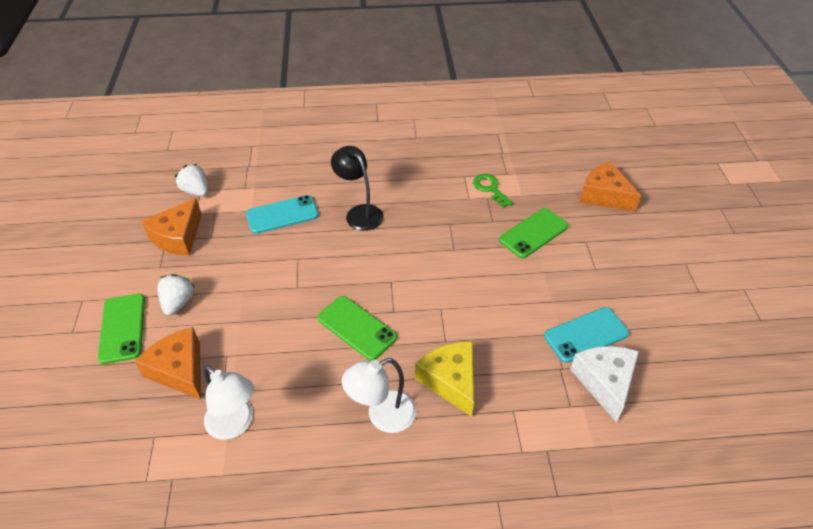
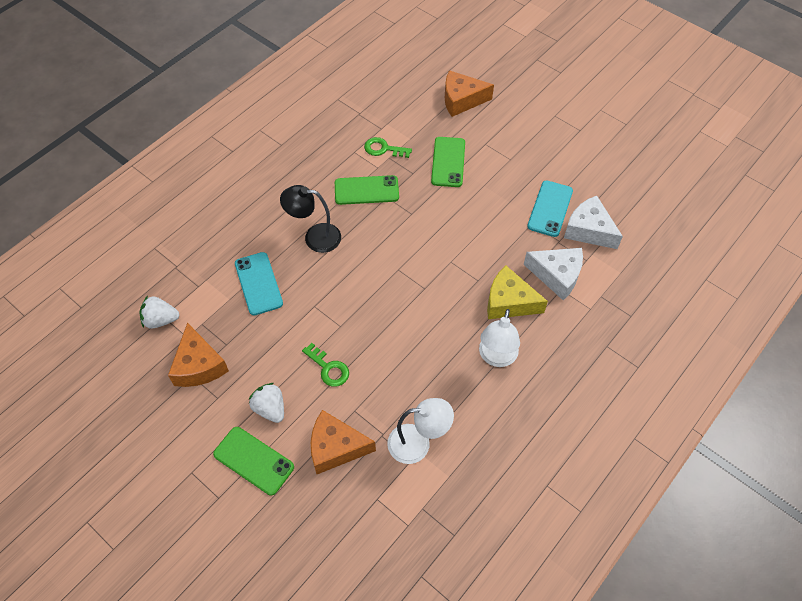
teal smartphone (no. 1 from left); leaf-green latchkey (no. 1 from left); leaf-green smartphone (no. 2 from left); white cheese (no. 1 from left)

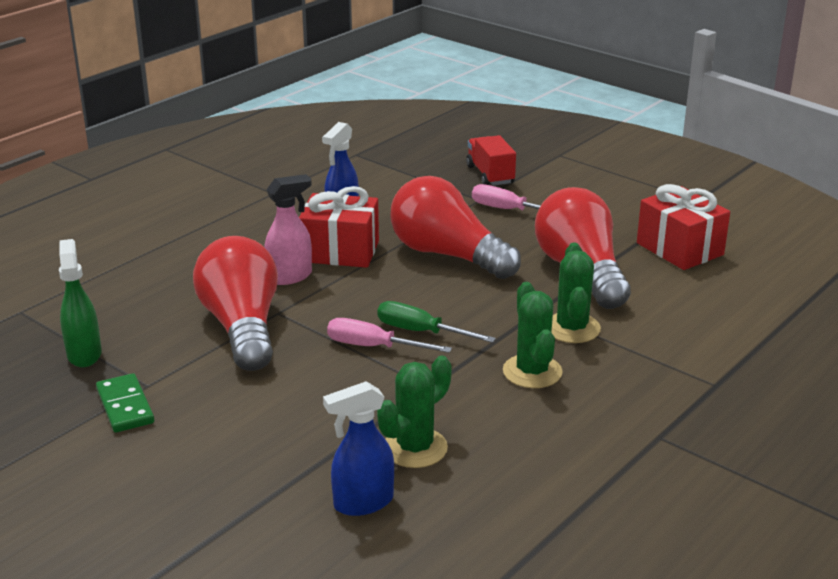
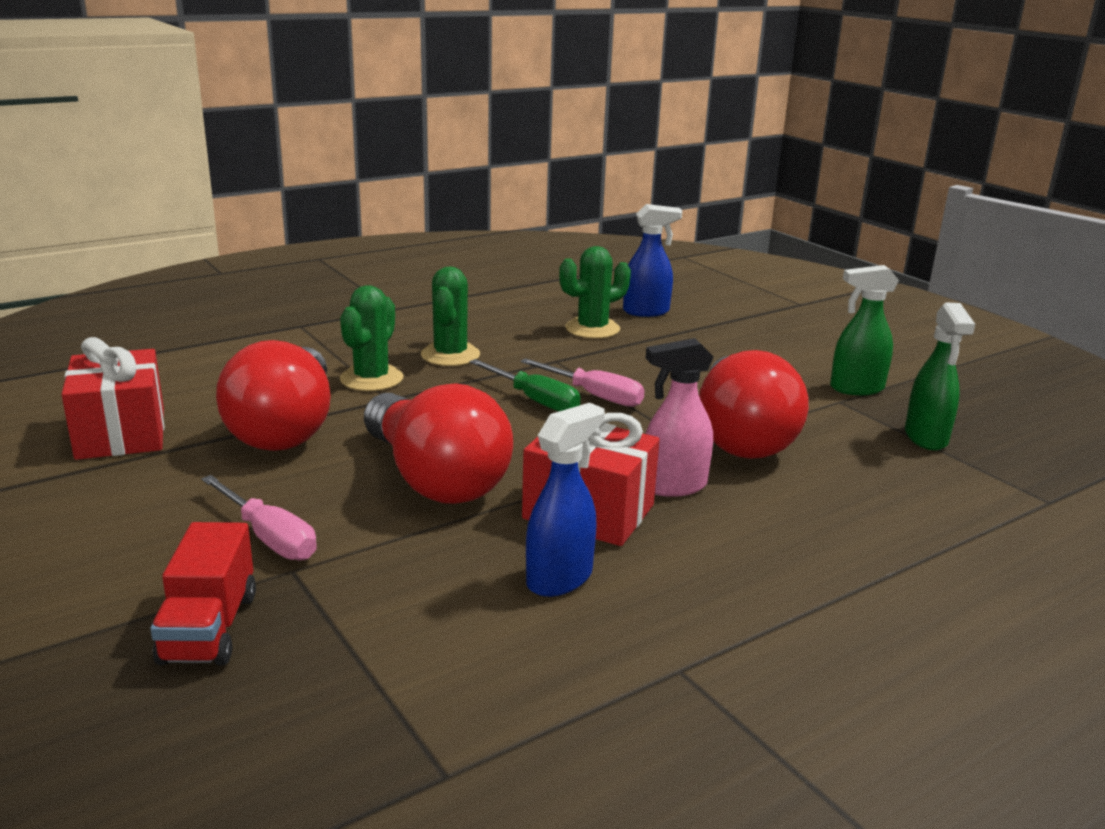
leaf-green spray bottle (no. 1 from left)

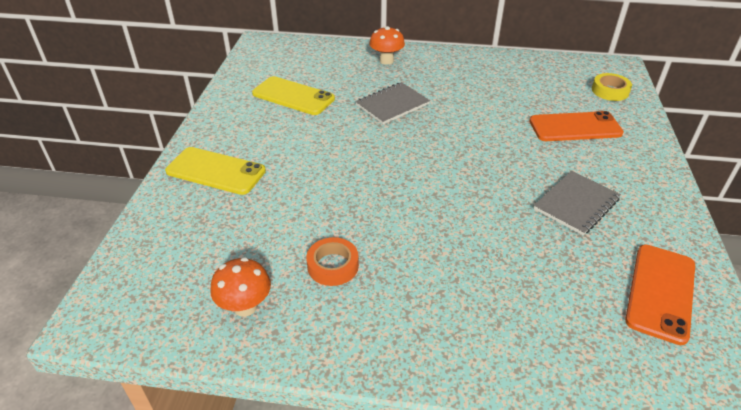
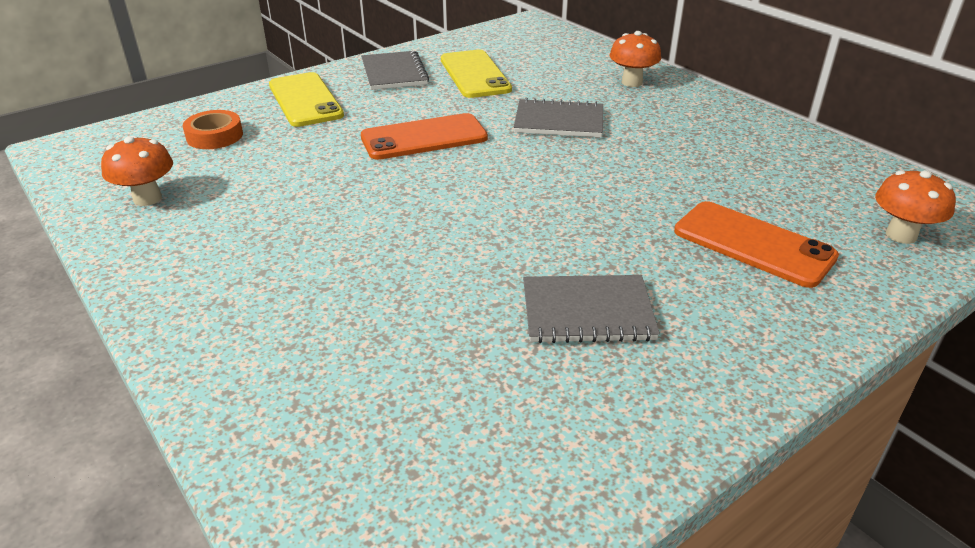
bright orange roll of tape; ash-grey exercise book (no. 1 from left); bright orange smartphone (no. 1 from left); bright orange fungus (no. 3 from left)

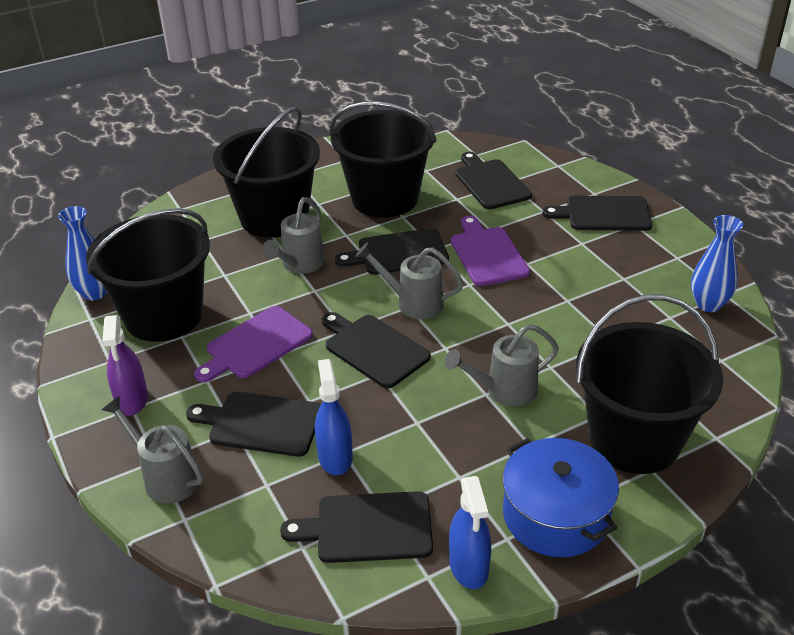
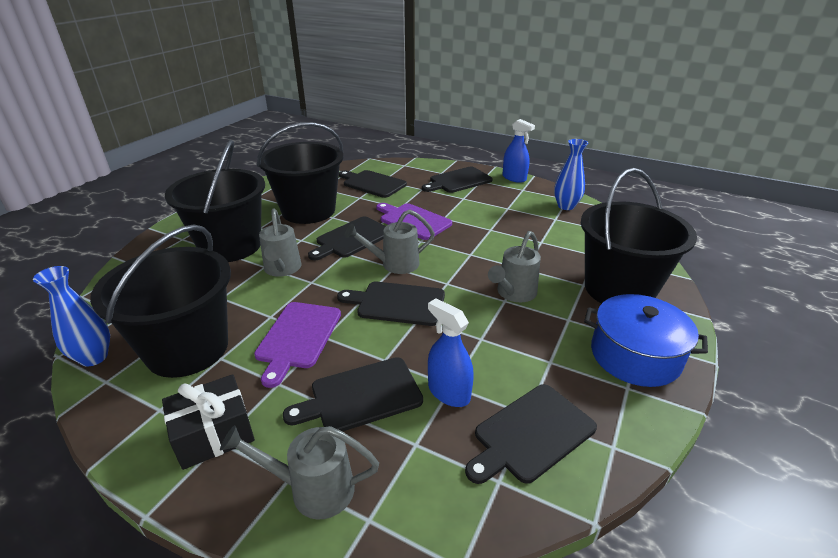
ebony gift; royal blue spray bottle (no. 2 from left)

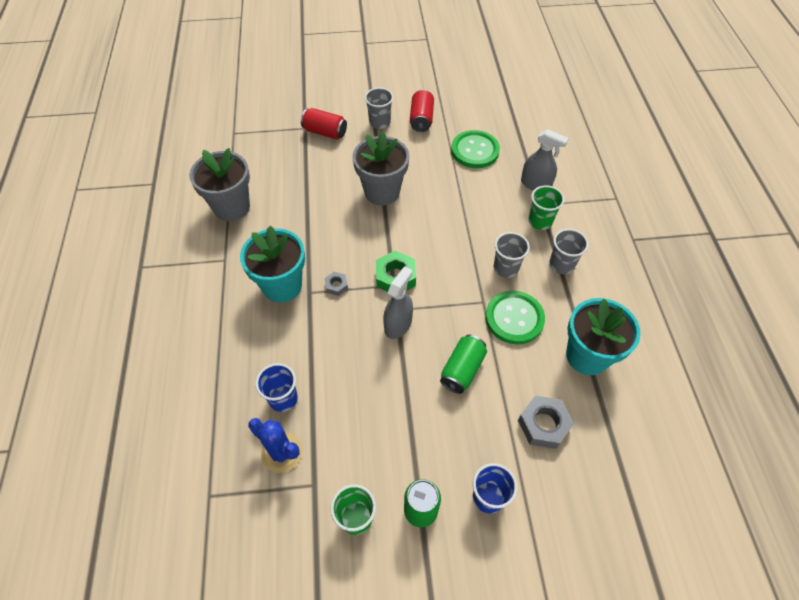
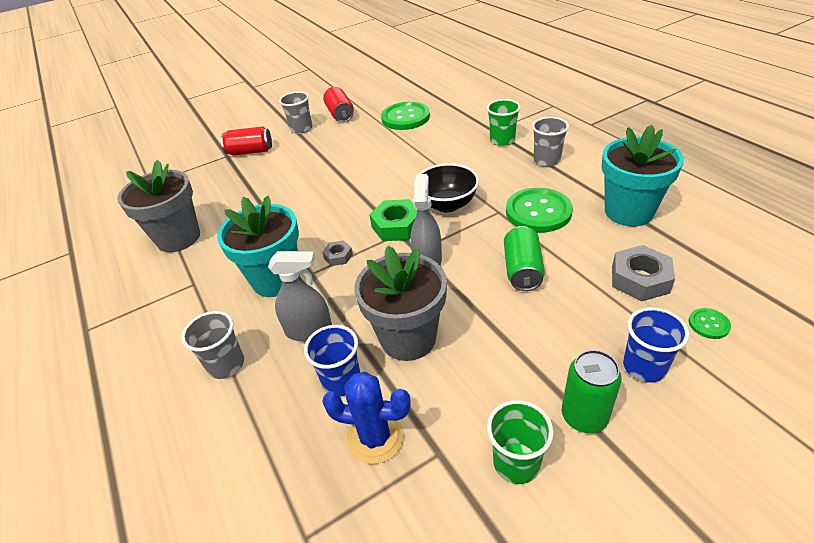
ash-grey cup (no. 1 from left); ash-grey spray bottle (no. 1 from left); ash-grey potted plant (no. 2 from left); ebony serving bowl; leaf-green button (no. 3 from left)

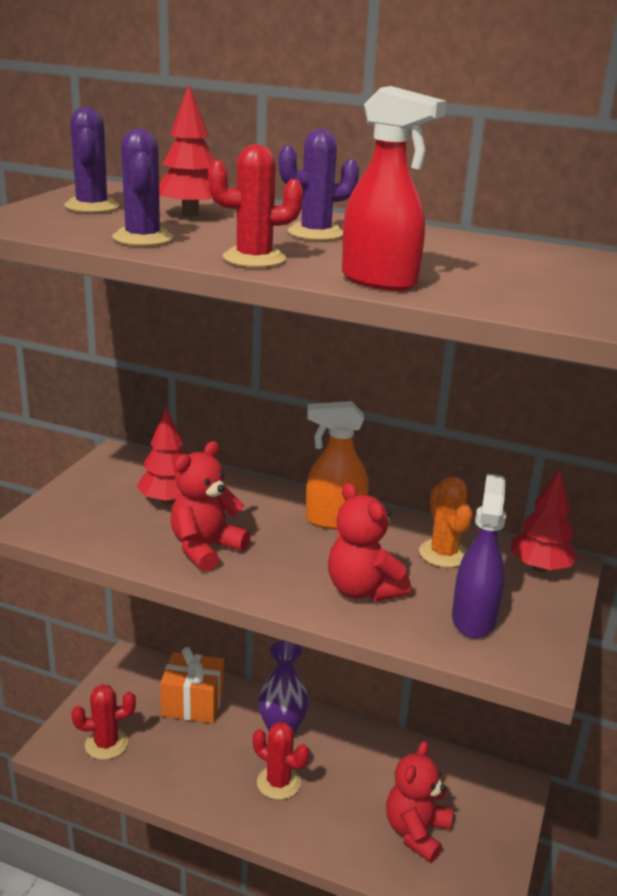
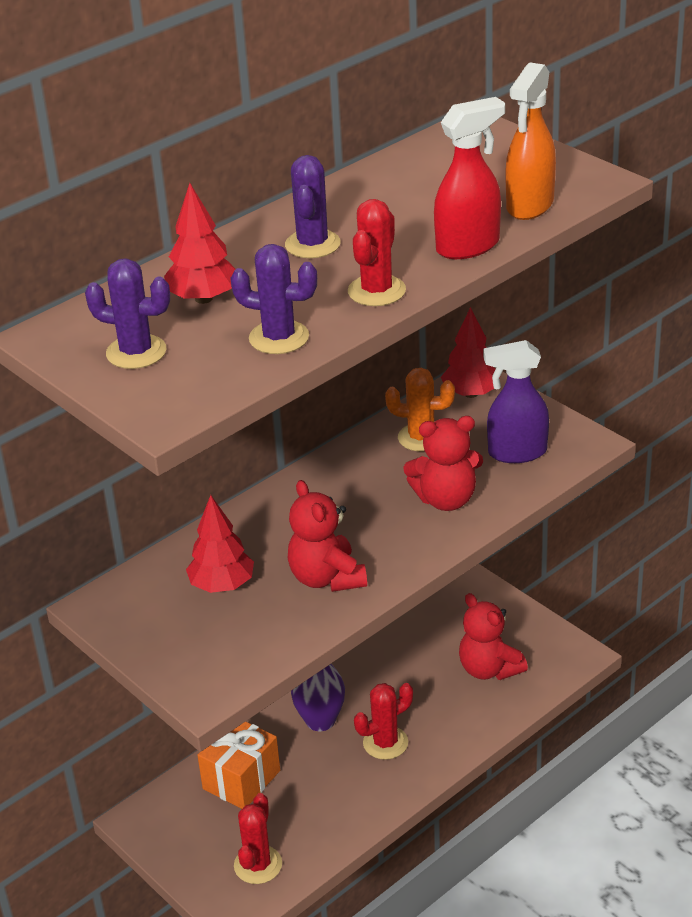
violet spray bottle; bright orange spray bottle

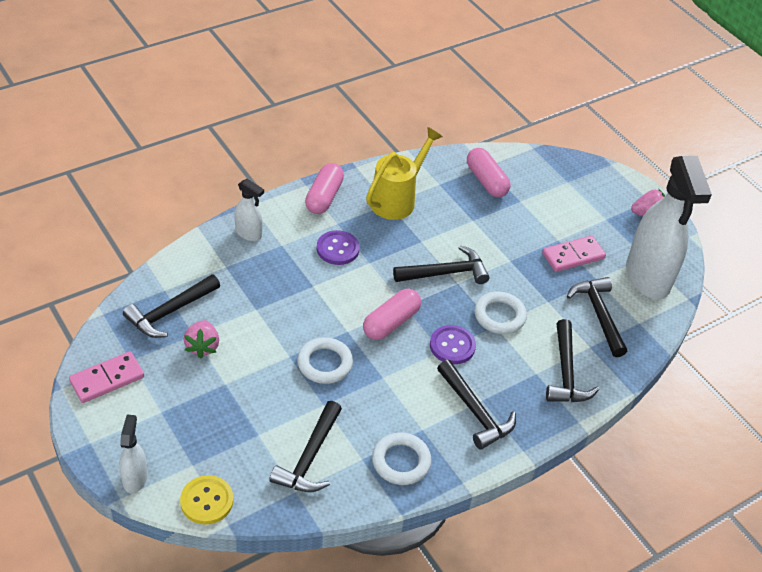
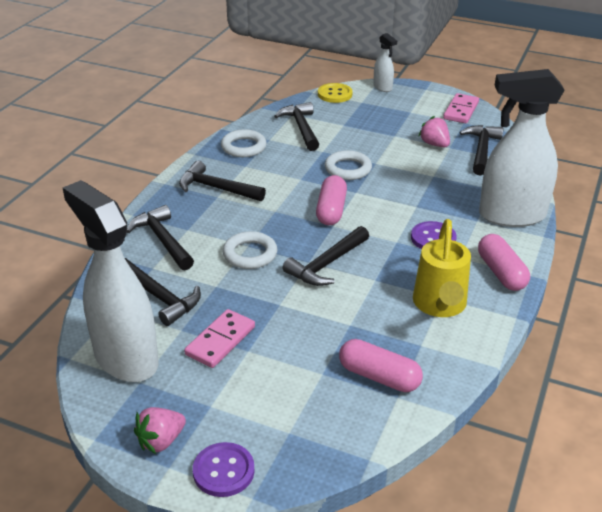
violet button (no. 1 from left); white spray bottle (no. 3 from left)

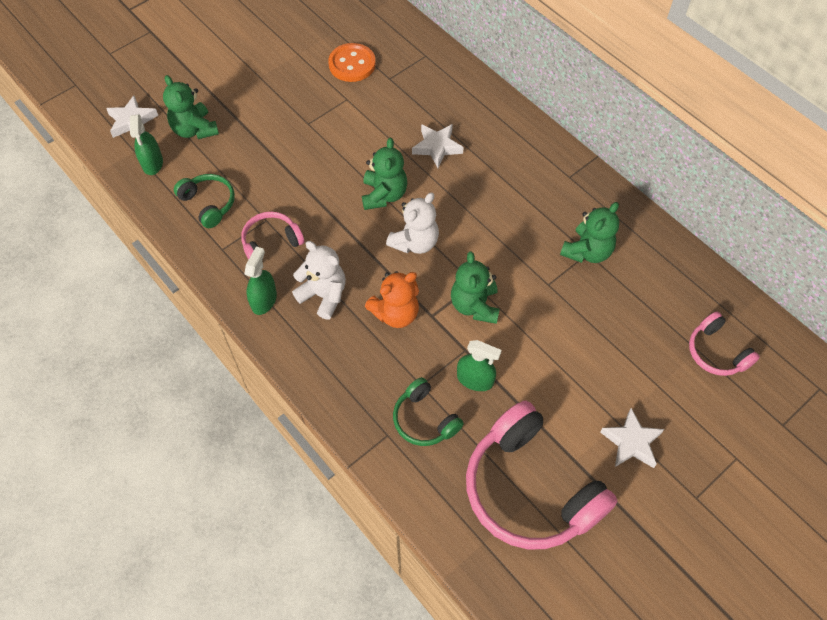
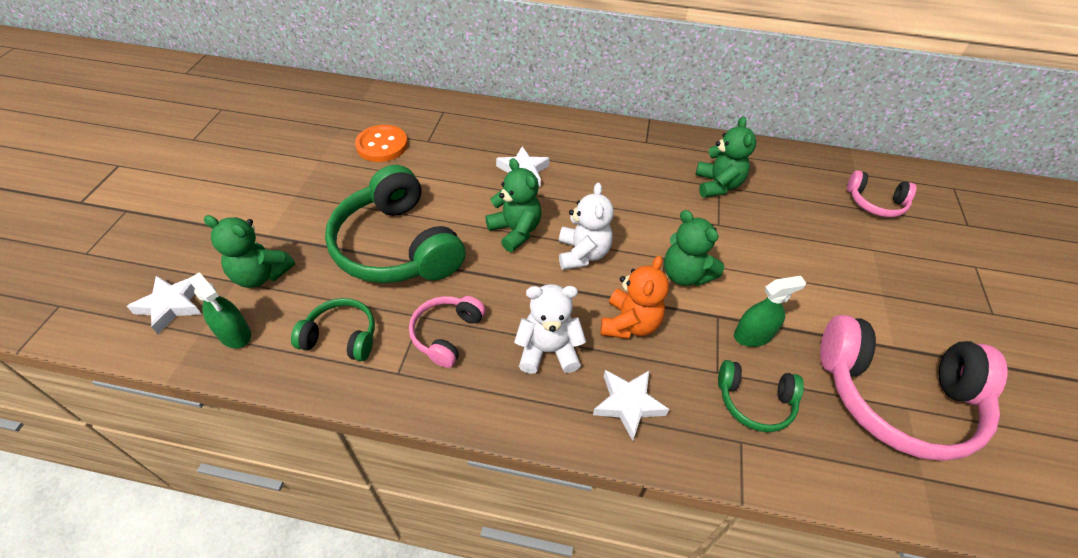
leaf-green headset (no. 2 from left); white star (no. 3 from left); leaf-green spray bottle (no. 2 from left in the first image)

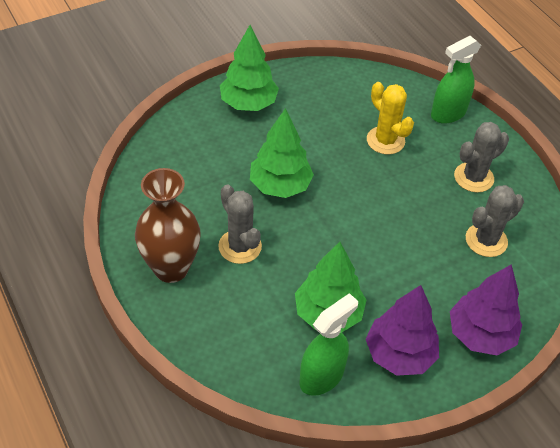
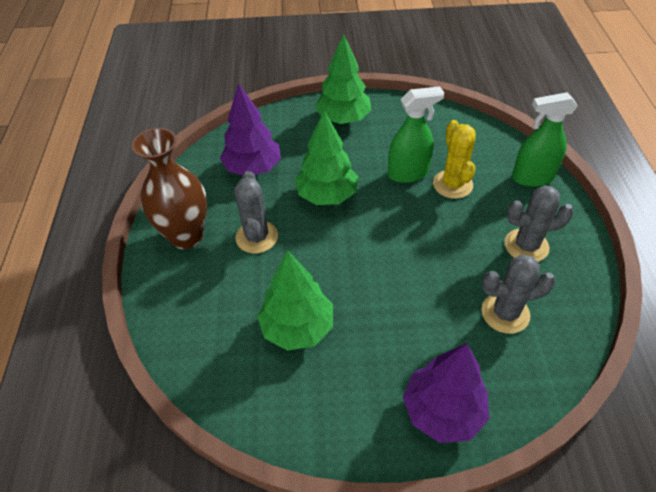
violet toy tree (no. 1 from left); leaf-green spray bottle (no. 1 from left)

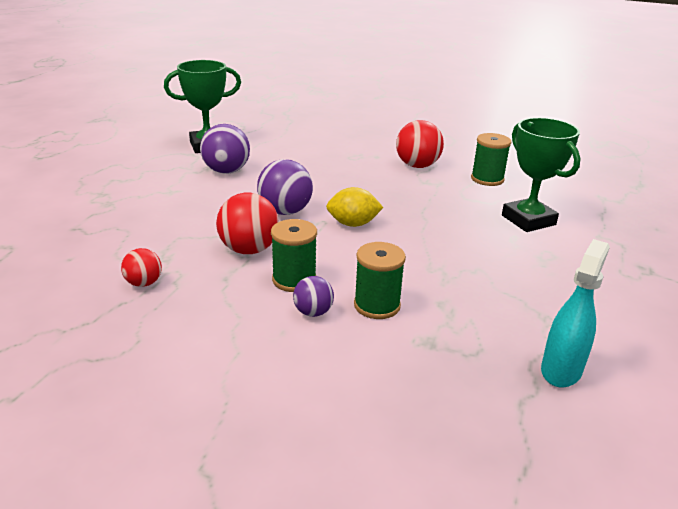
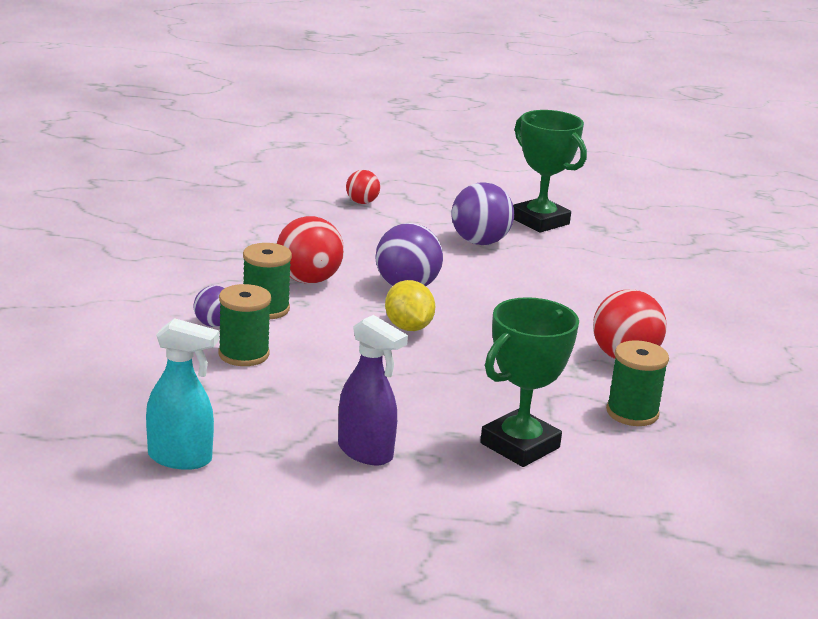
violet spray bottle; crimson sphere (no. 2 from left)

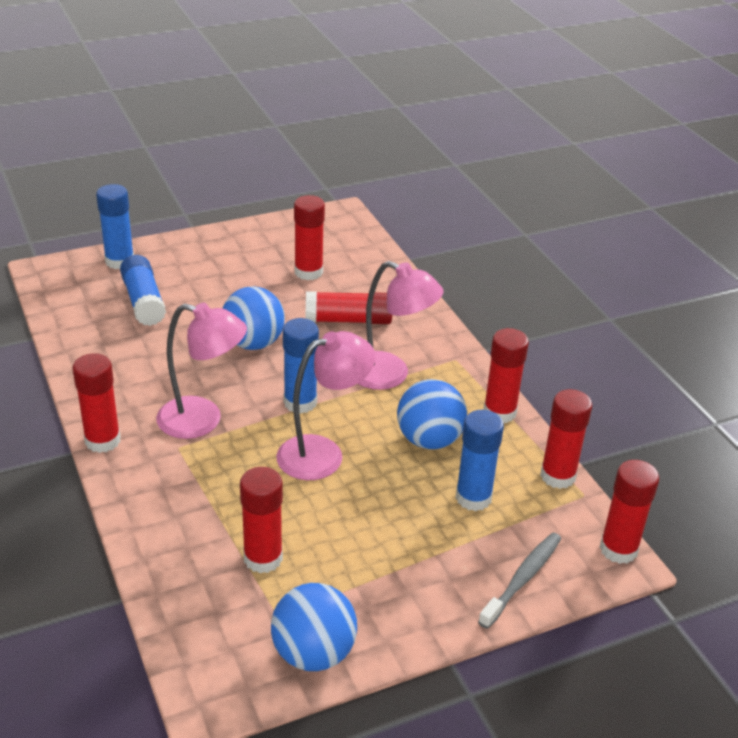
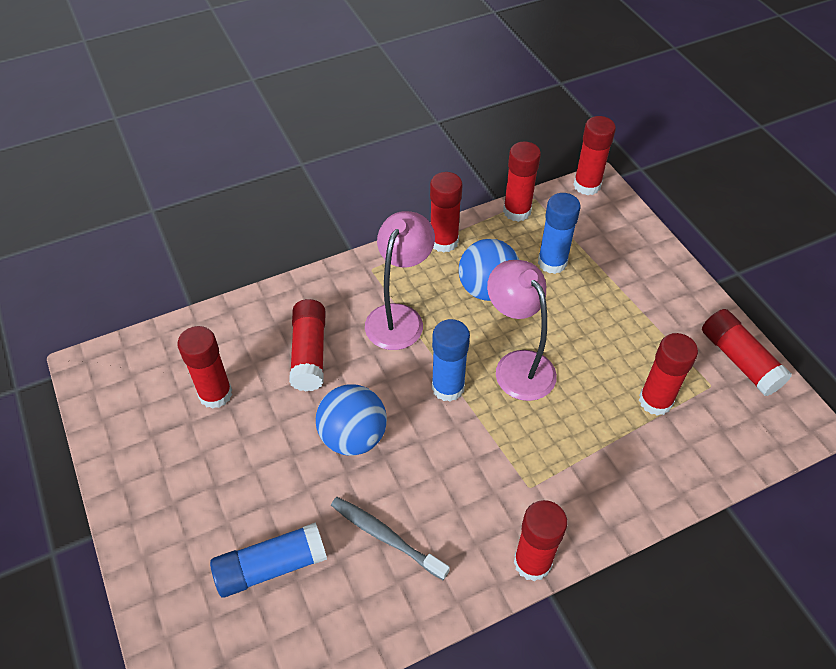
ash-grey tooth brush; crimson glue stick (no. 8 from left); royal blue glue stick (no. 1 from left in the first image); pink desk lamp (no. 1 from left in the first image)

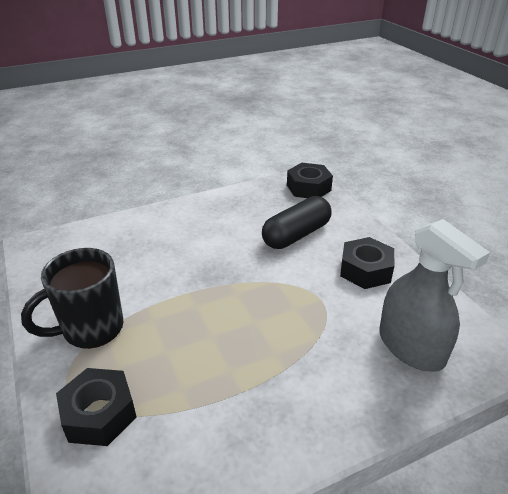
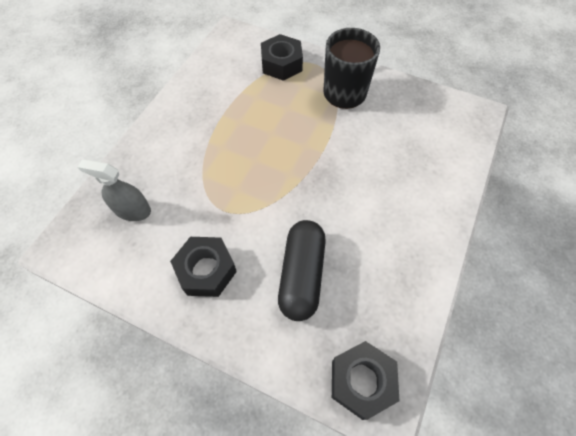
ash-grey spray bottle

